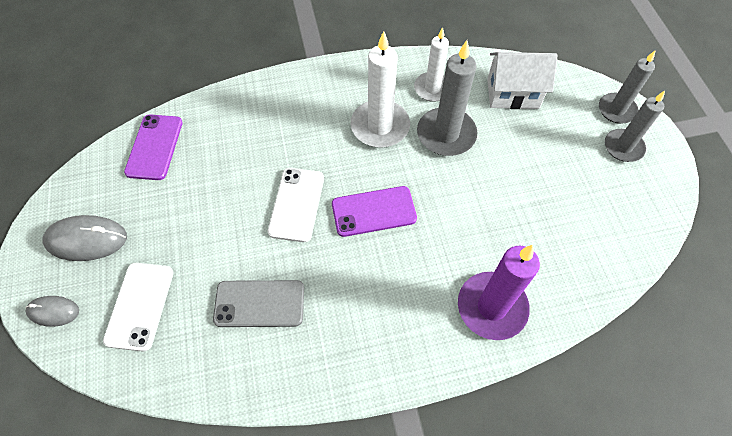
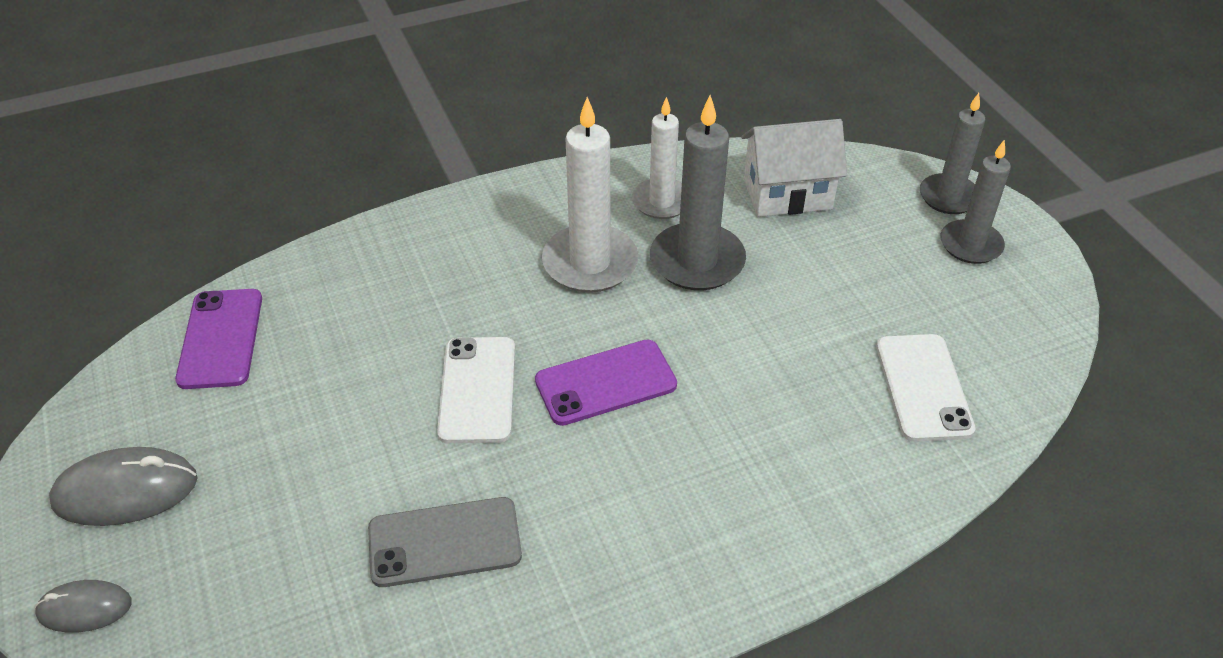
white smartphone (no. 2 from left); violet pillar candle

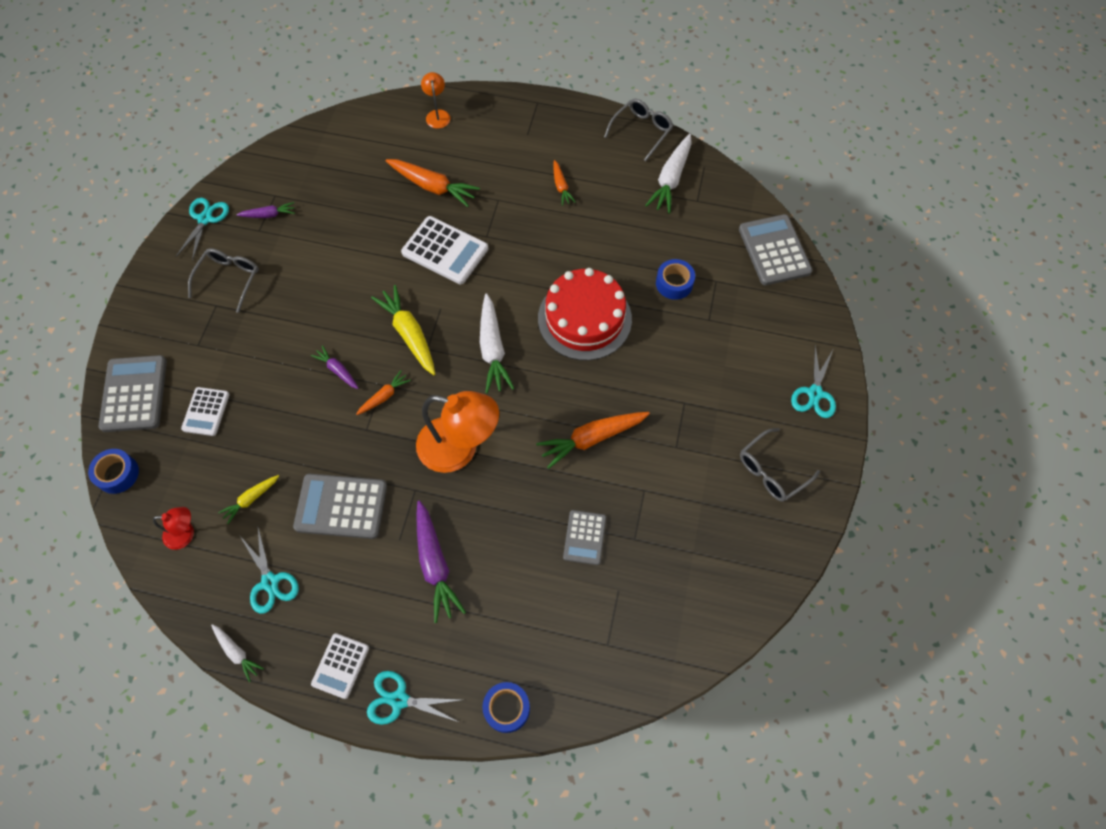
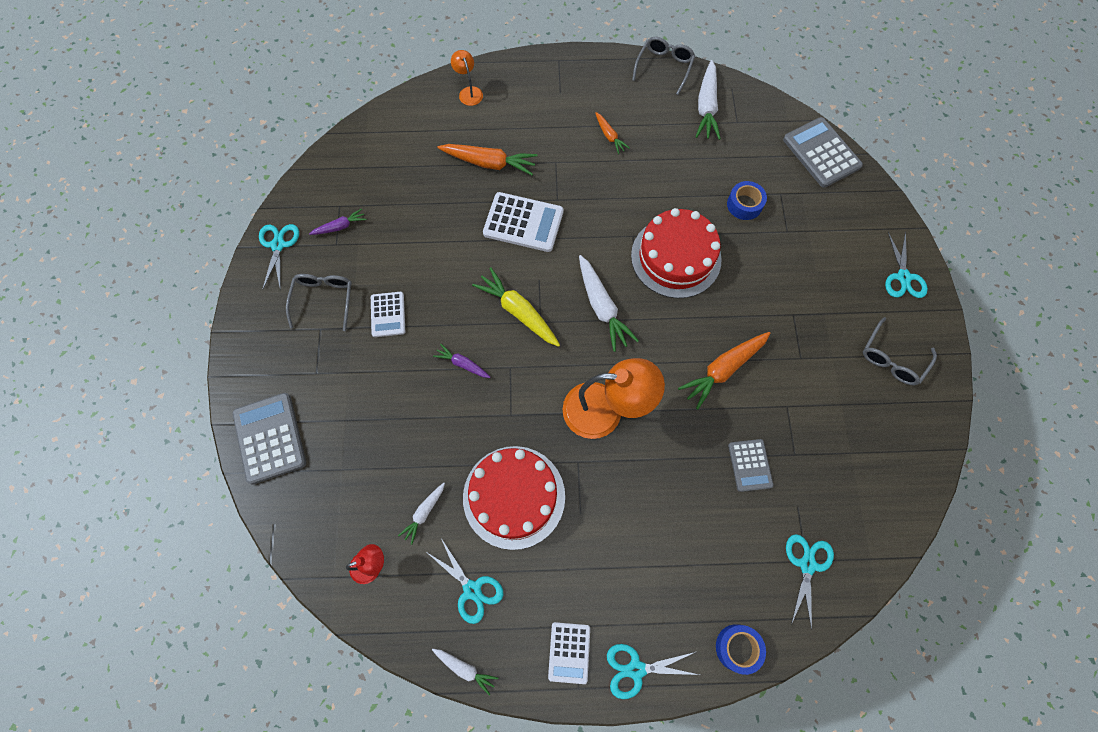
white pocket calculator (no. 1 from left); white toy carrot (no. 1 from left); crimson cake (no. 1 from left); teal shears (no. 4 from left); royal blue roll of tape (no. 1 from left in the first image); bright orange toy carrot (no. 1 from left in the first image); violet toy carrot (no. 3 from left in the first image)

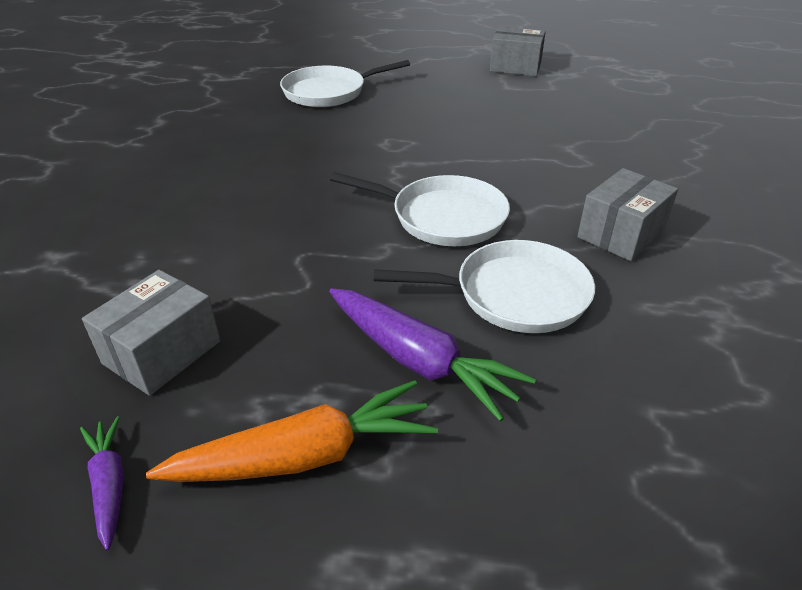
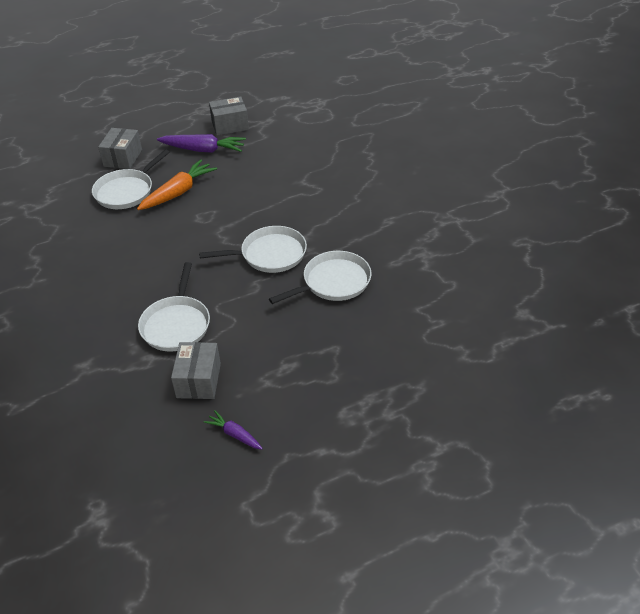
ash-grey package (no. 1 from left); bright orange toy carrot; white frying pan (no. 2 from left); violet toy carrot (no. 1 from left)

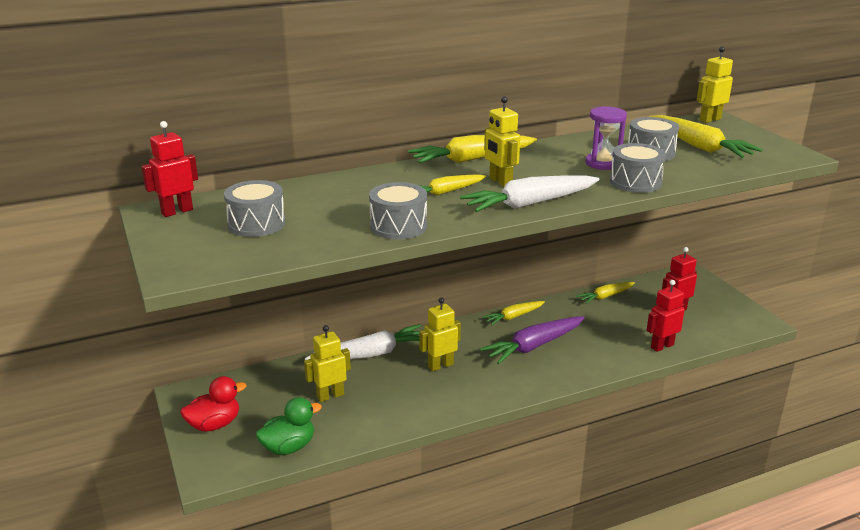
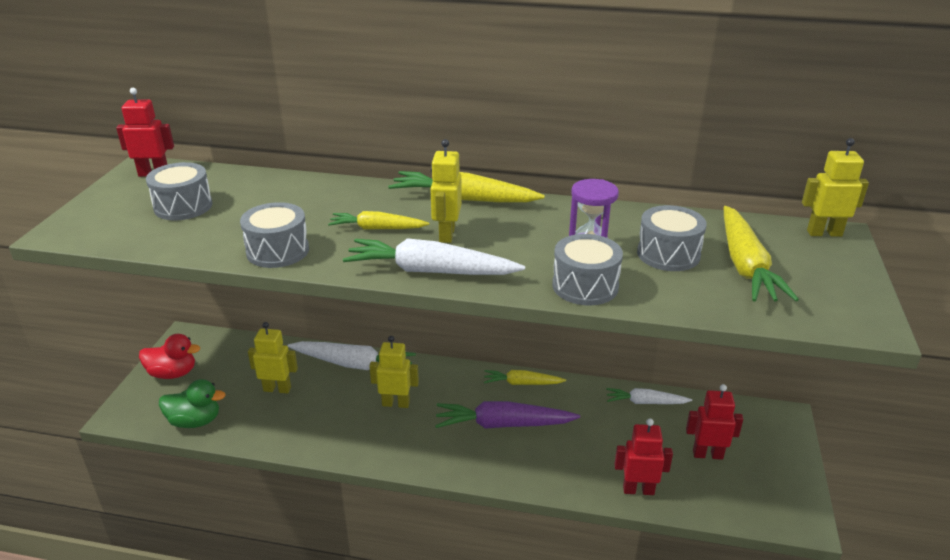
white toy carrot (no. 3 from left)

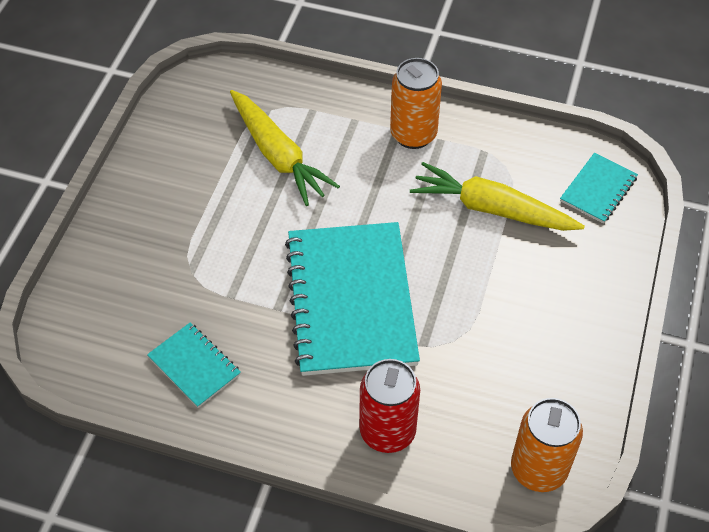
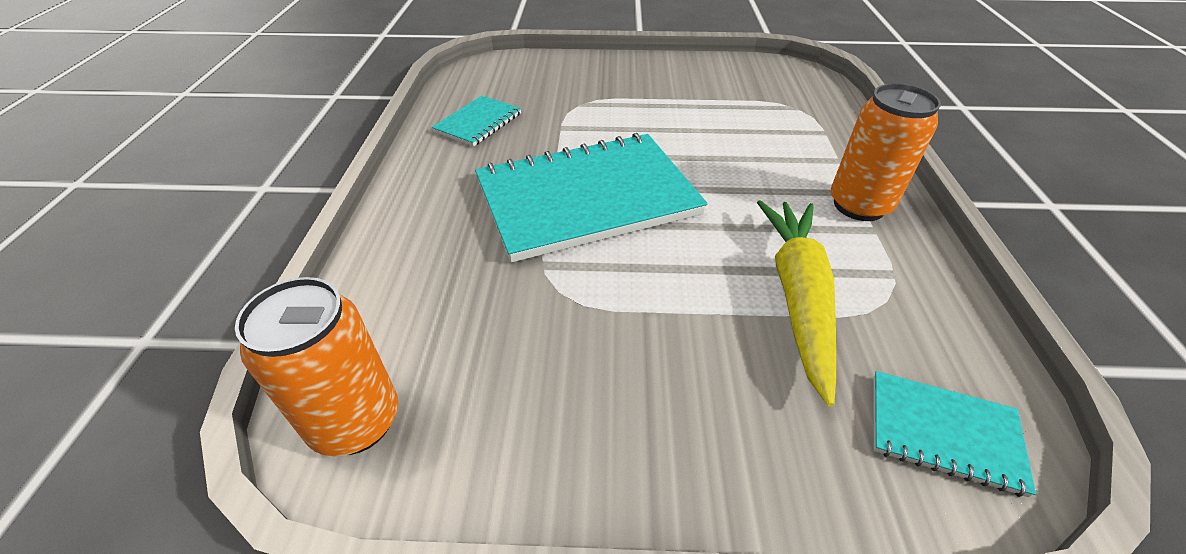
yellow toy carrot (no. 1 from left in the first image); crimson soda can

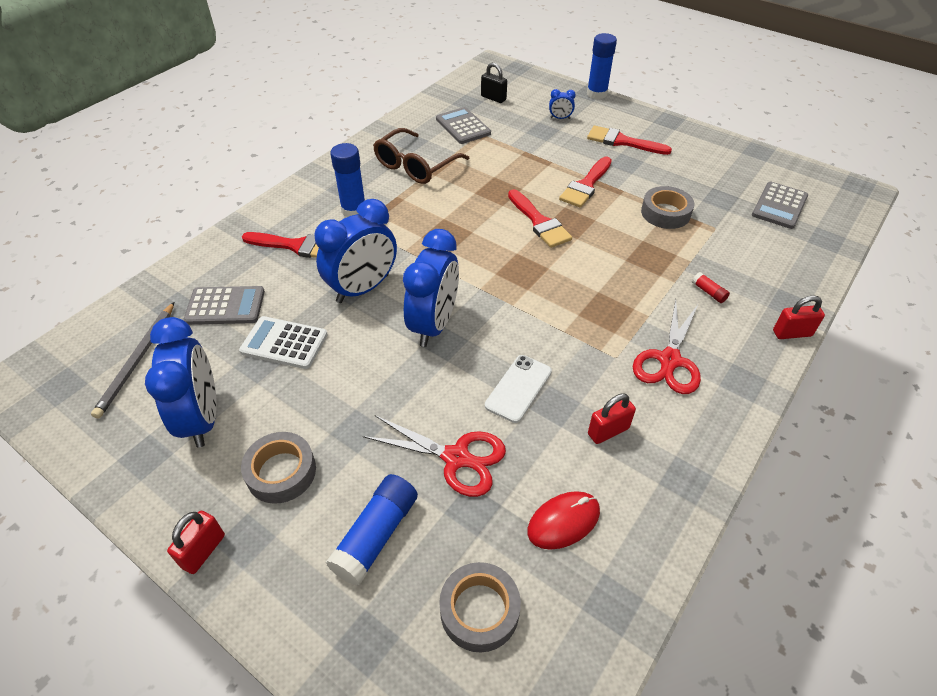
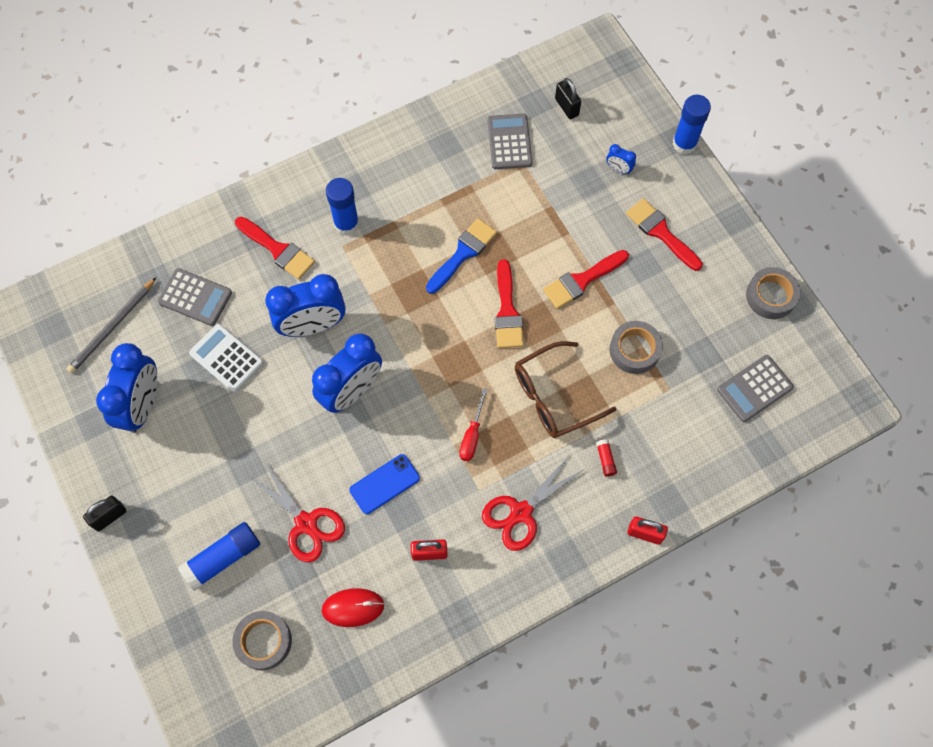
ebony padlock (no. 1 from left); royal blue smartphone; royal blue paint brush; crimson flat screwdriver; dark brown spectacles; ash-grey roll of tape (no. 3 from left)

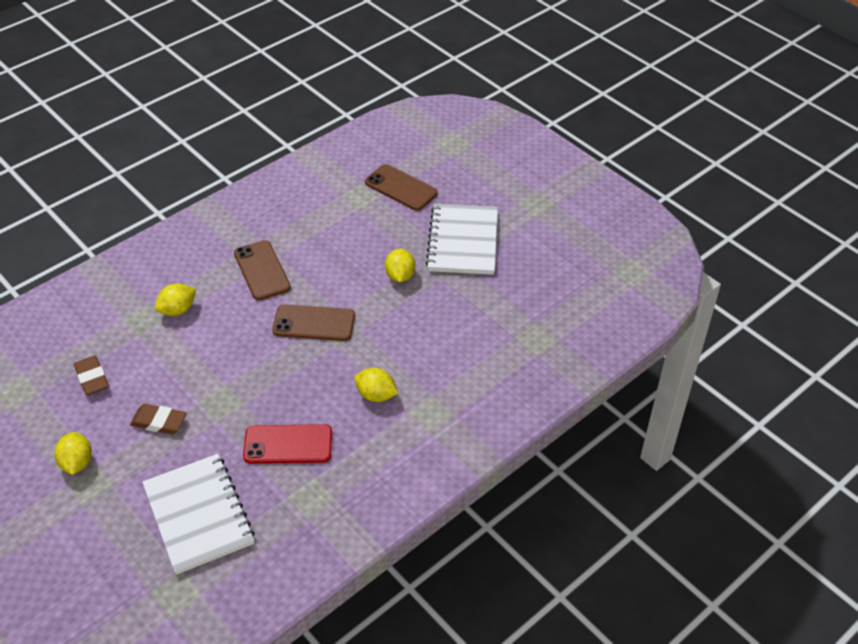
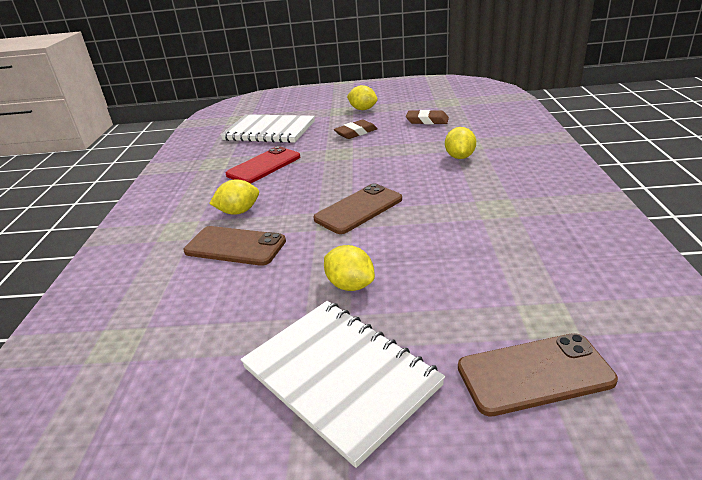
dark brown smartphone (no. 1 from left)

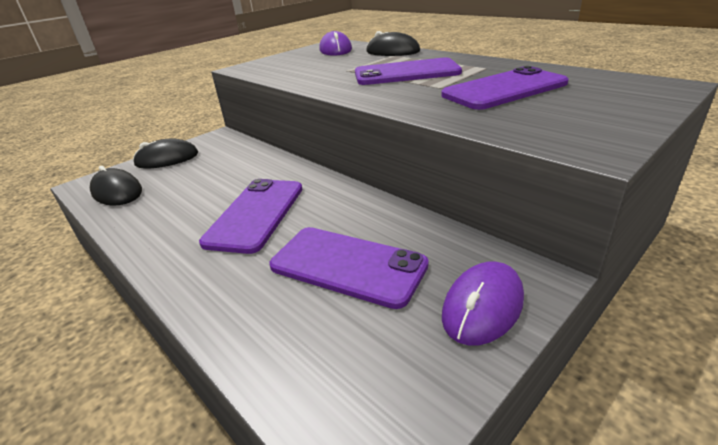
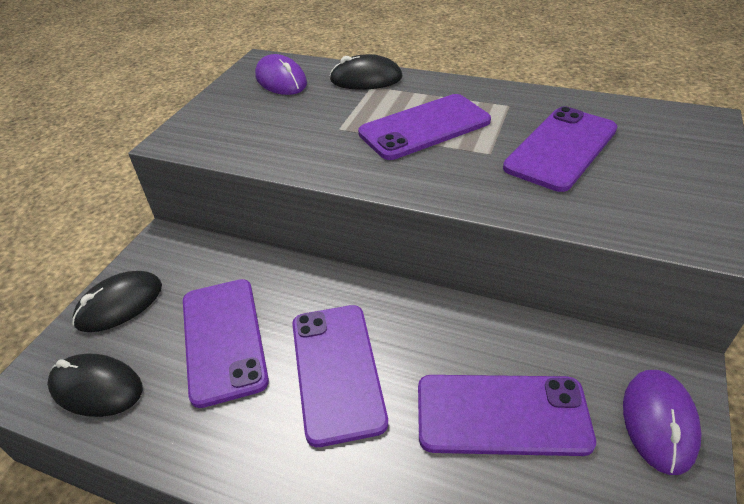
violet smartphone (no. 1 from left)

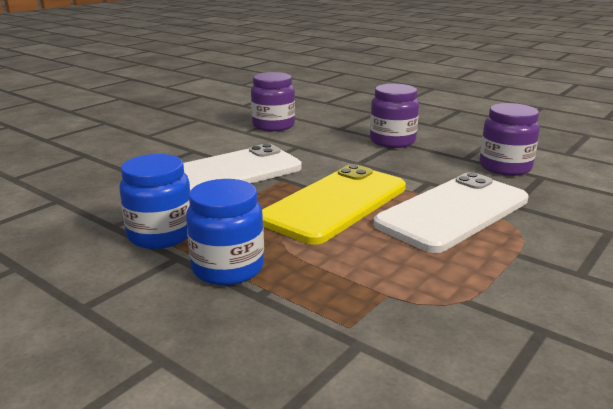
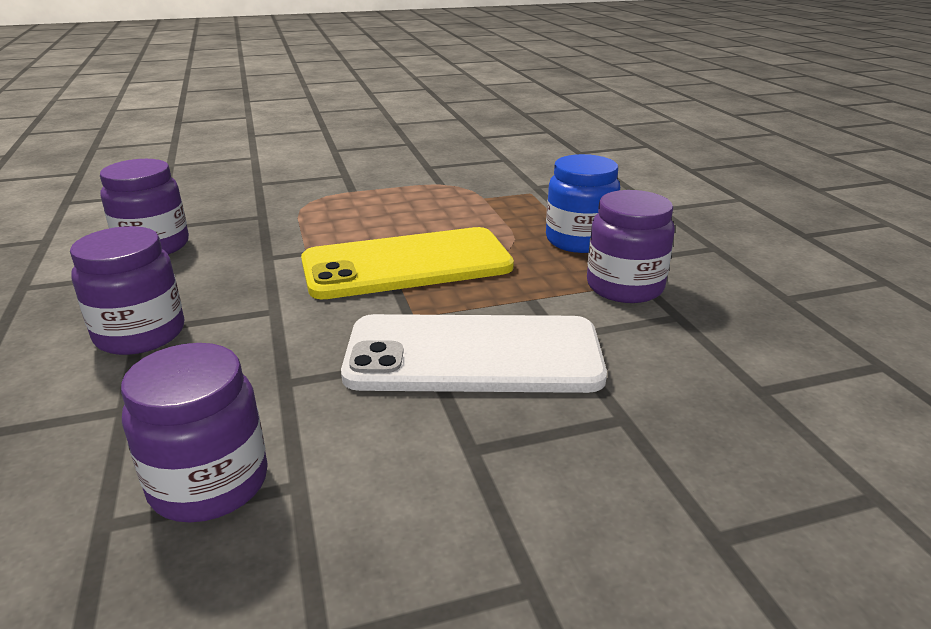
violet preserve jar (no. 4 from left); white smartphone (no. 2 from left in the first image)

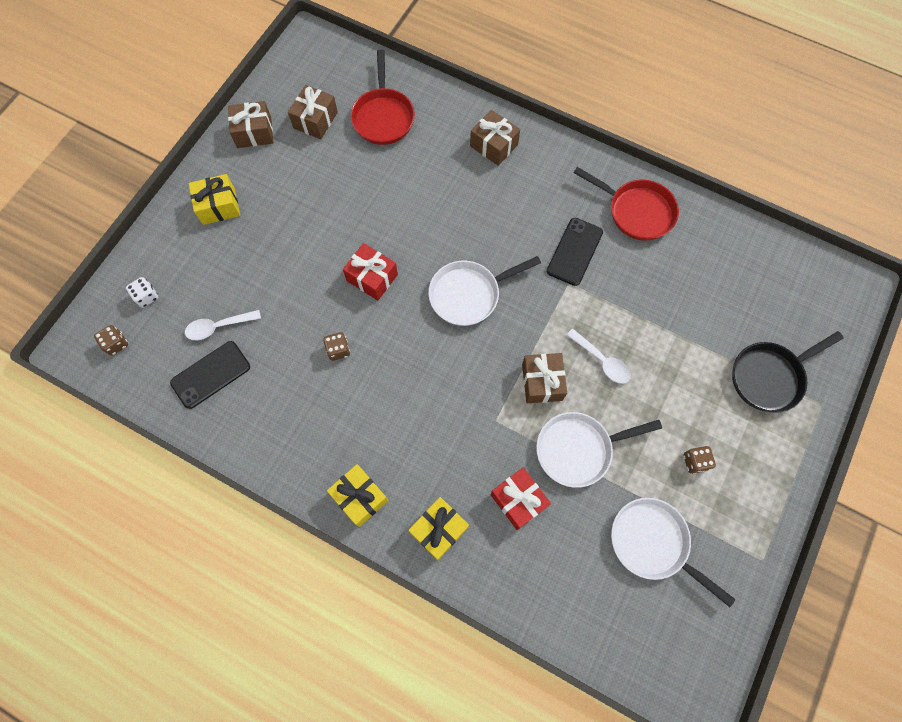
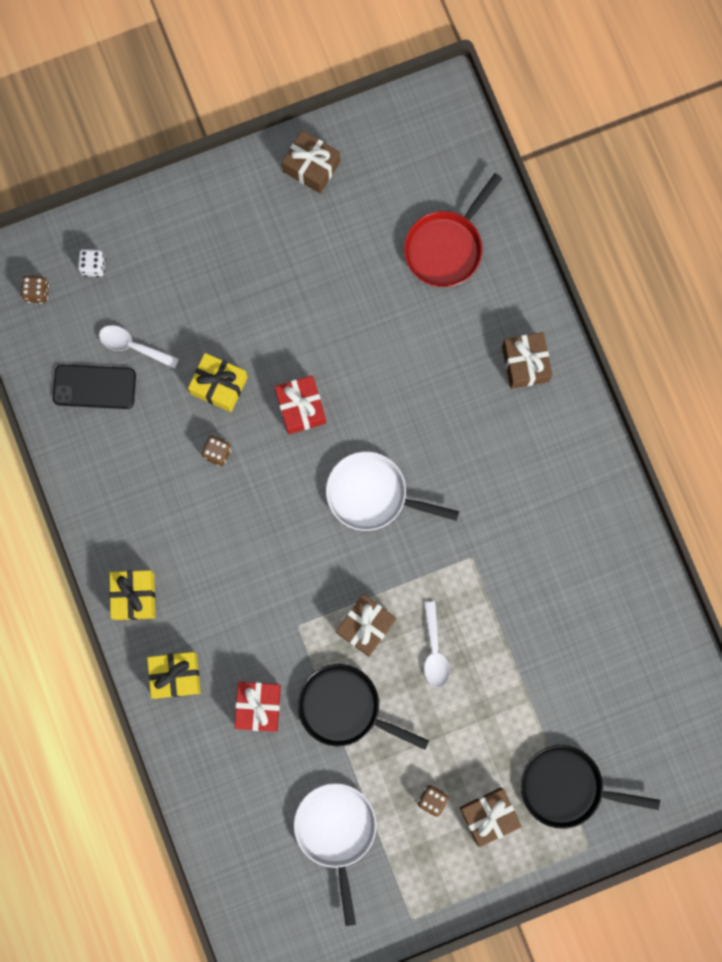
yellow gift (no. 3 from left); ebony frying pan (no. 1 from left); dark brown gift (no. 3 from left); ebony smartphone (no. 2 from left in the first image); crimson frying pan (no. 2 from left in the first image)

